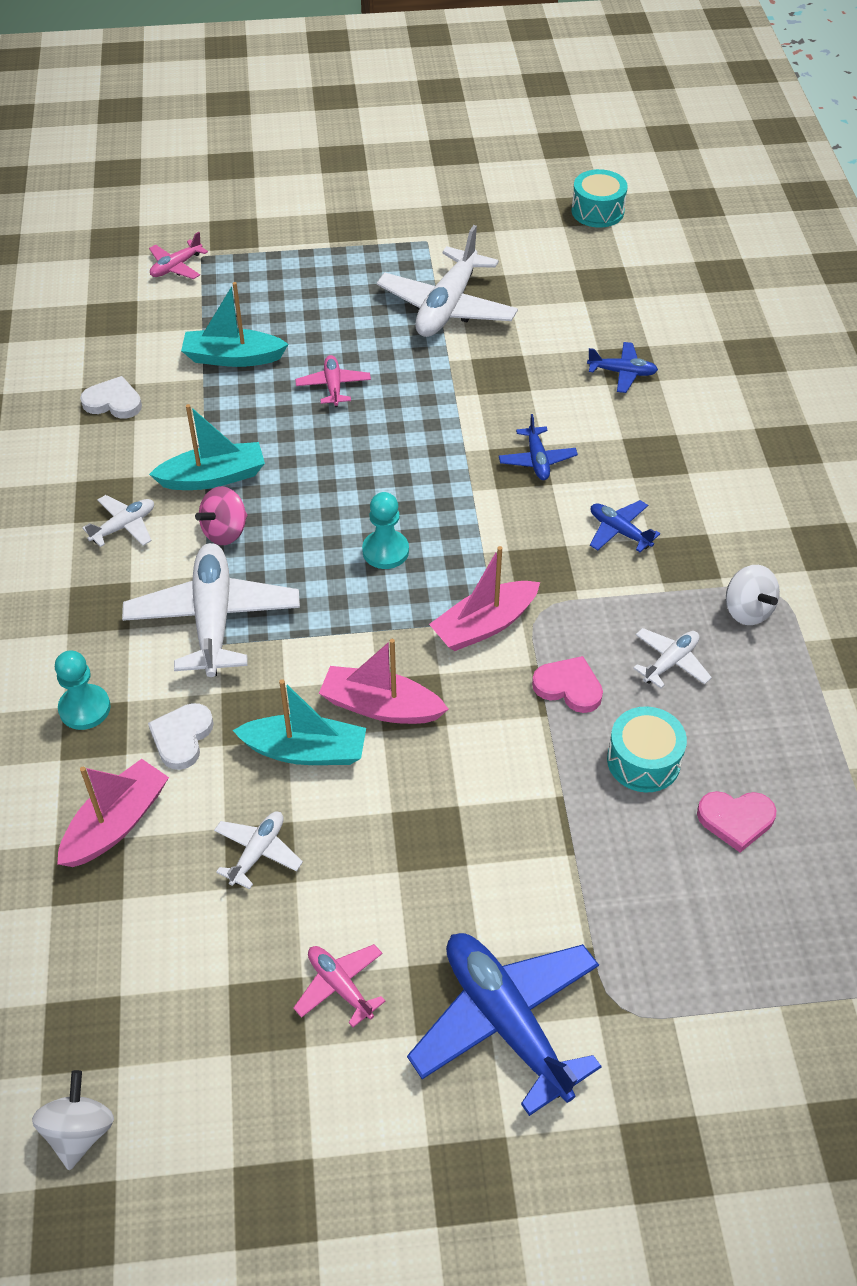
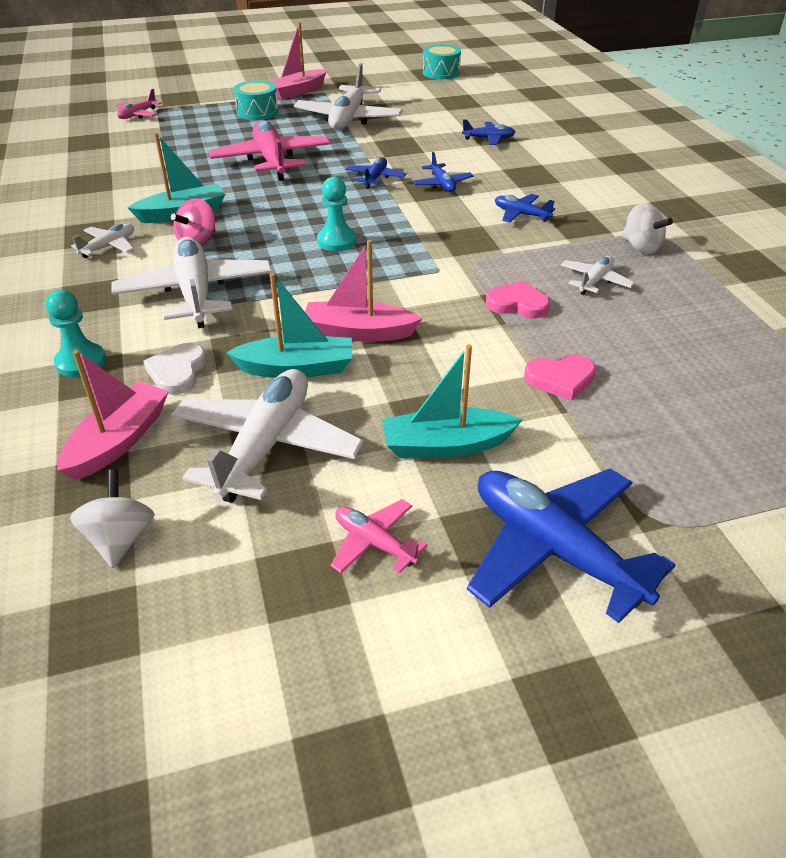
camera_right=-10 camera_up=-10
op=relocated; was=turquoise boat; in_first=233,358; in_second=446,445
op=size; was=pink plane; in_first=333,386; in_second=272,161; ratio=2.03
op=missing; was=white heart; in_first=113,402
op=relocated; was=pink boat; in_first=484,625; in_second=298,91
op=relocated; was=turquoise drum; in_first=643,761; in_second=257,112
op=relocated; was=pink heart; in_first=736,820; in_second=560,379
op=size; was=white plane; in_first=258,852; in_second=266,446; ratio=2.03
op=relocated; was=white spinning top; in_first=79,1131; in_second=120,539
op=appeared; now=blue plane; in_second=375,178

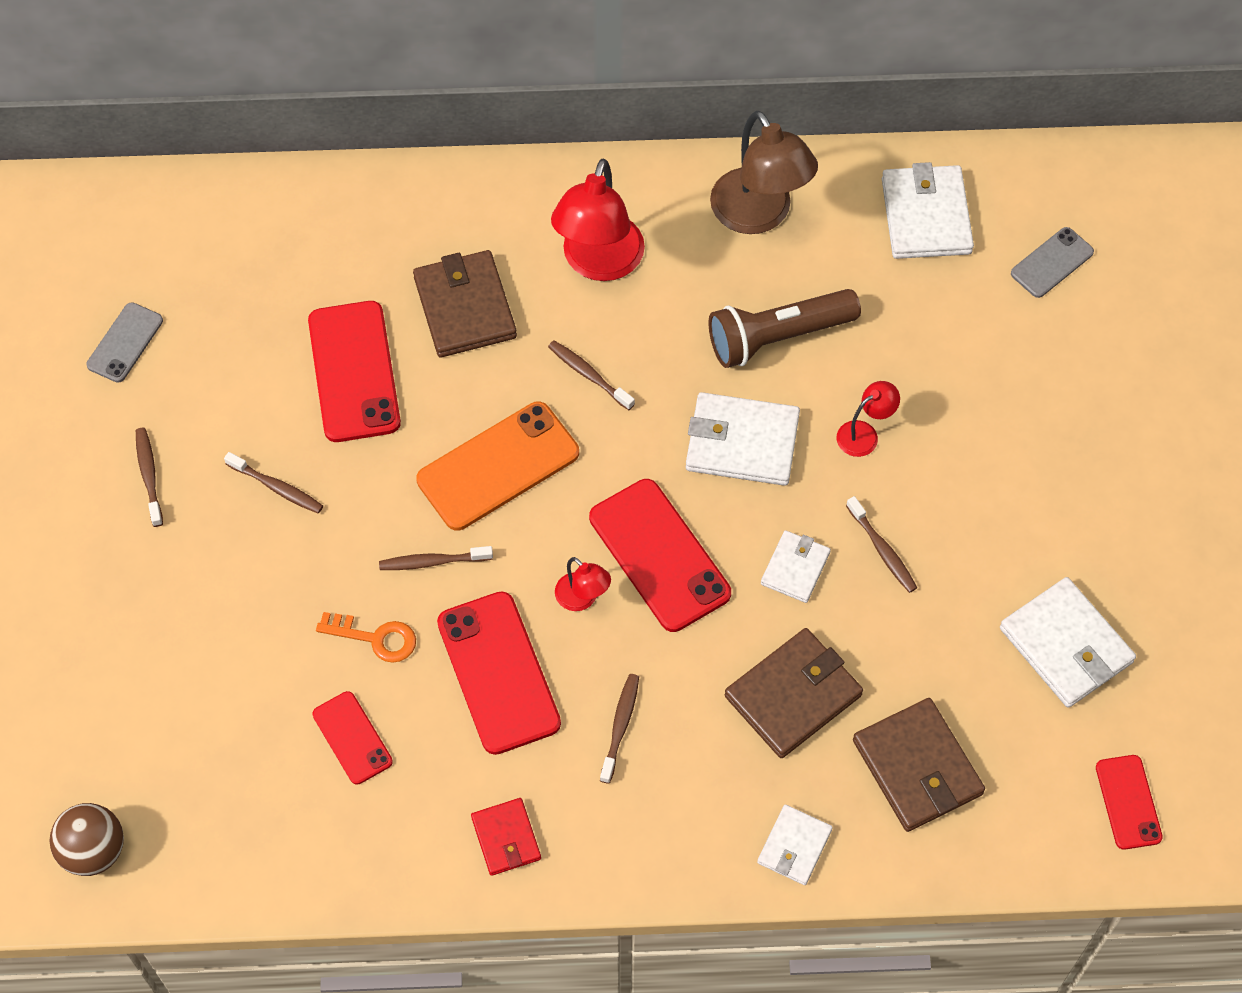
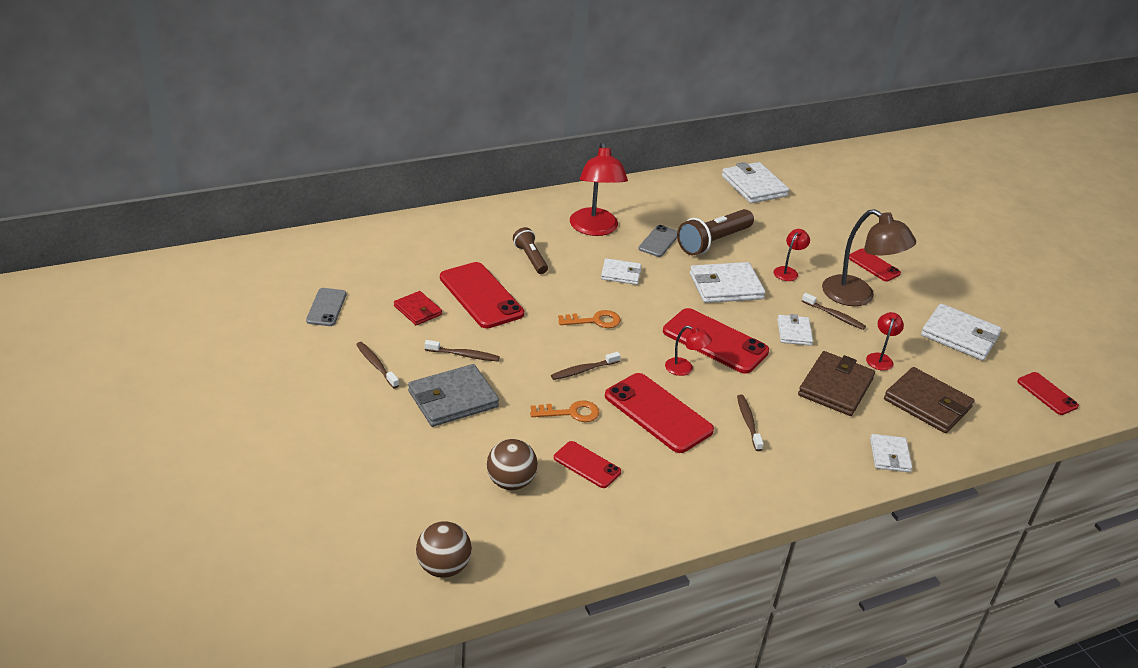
camera_right=-25 camera_up=-25
op=relocated; was=brown lamp; in_first=759,215; in_second=857,296
op=relocated; was=grey phone; in_first=1052,263; in_second=659,241
op=exchanged; was=brown wallet; now=brown flashlight; in_first=465,307; in_second=530,258
op=exchanged; was=brown toothbrush; now=white wallet; in_first=589,375; in_second=621,274
op=exchanged; was=orange phone; now=orange key; in_first=498,466; in_second=594,321
op=relocated; was=red wallet; in_first=506,838; in_second=418,310
op=appeared; now=red phone; in_second=873,265
op=appeared; now=red lamp; in_second=880,358
op=appeared; now=grey wallet; in_second=453,399
op=appeared; now=brown ball; in_second=510,482

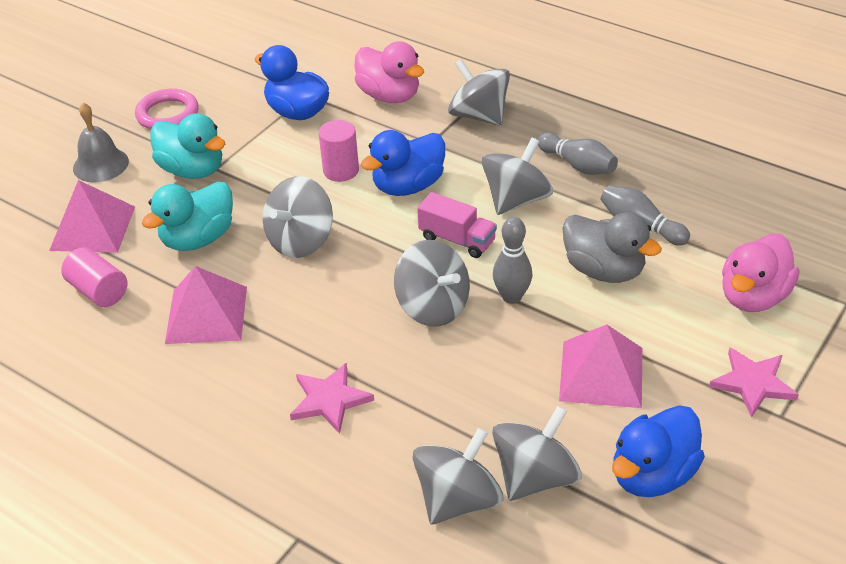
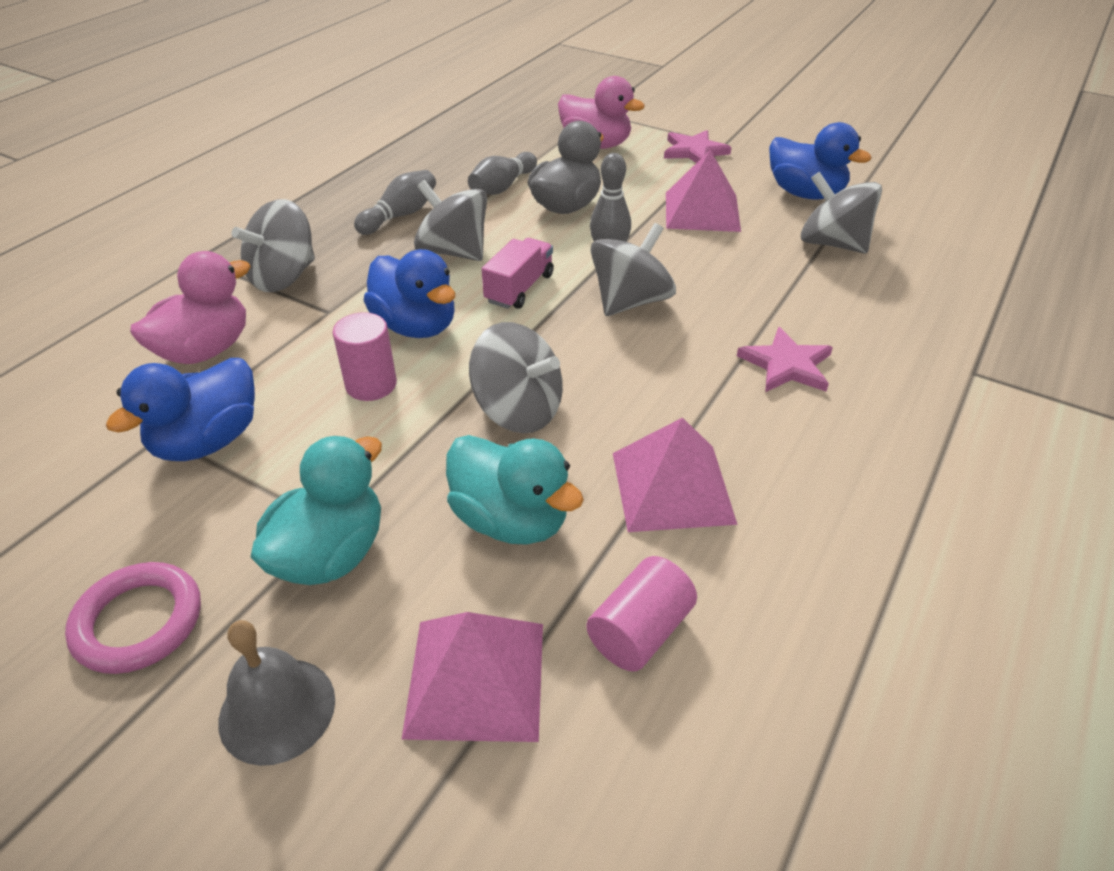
camera_right=-95 camera_up=0
op=missing; was=grey spinning top; in_first=458,500

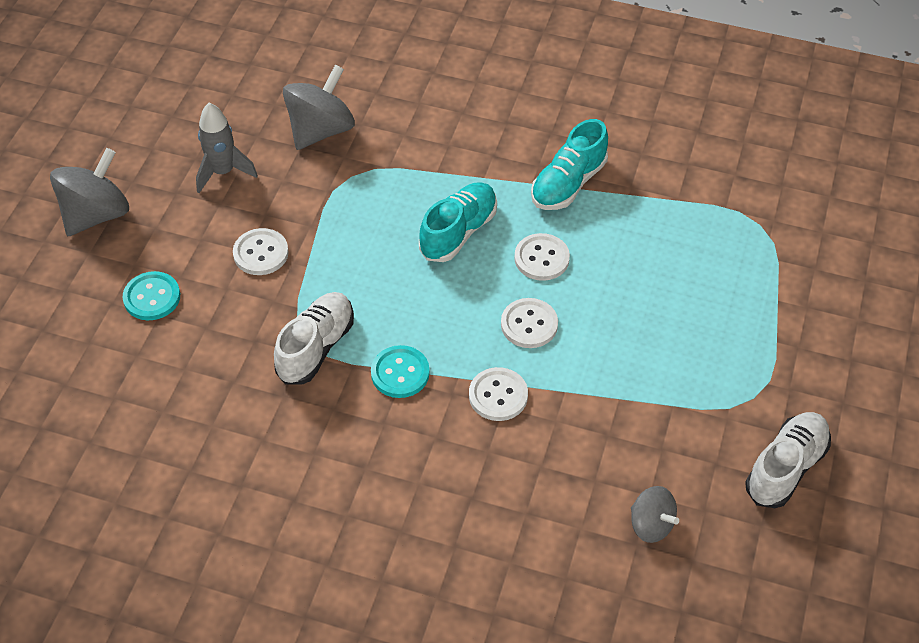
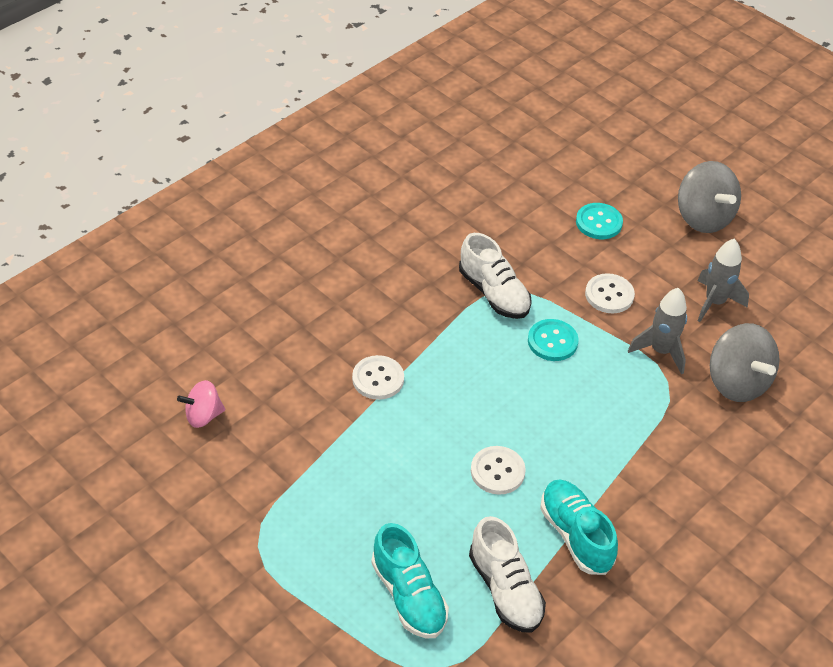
camera_right=115 camera_up=-5
op=relocated; was=turquoise shoe; in_first=458,232; in_second=409,596
op=missing; was=white button; in_first=529,324
op=relocated; was=turquoise button; in_first=400,373; in_second=552,341
op=relocated; was=white shoe; in_first=785,468; in_second=505,589
op=colour; was=grey spinning top; now=pink spinning top; in_first=651,524; in_second=203,416
op=appeared; now=grey rocket; in_second=661,351

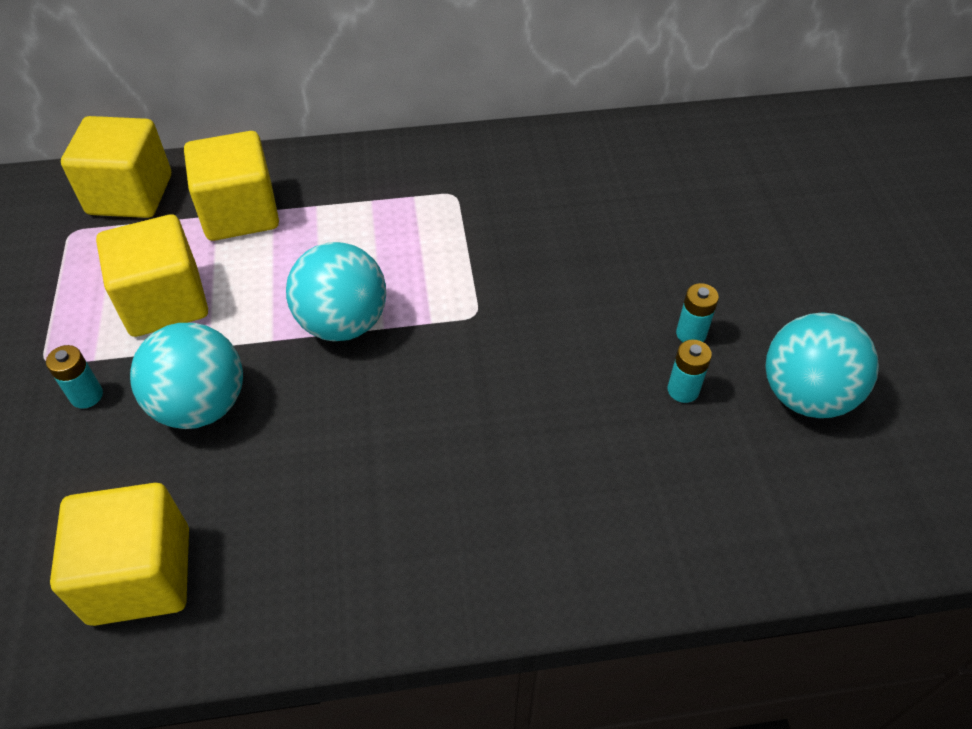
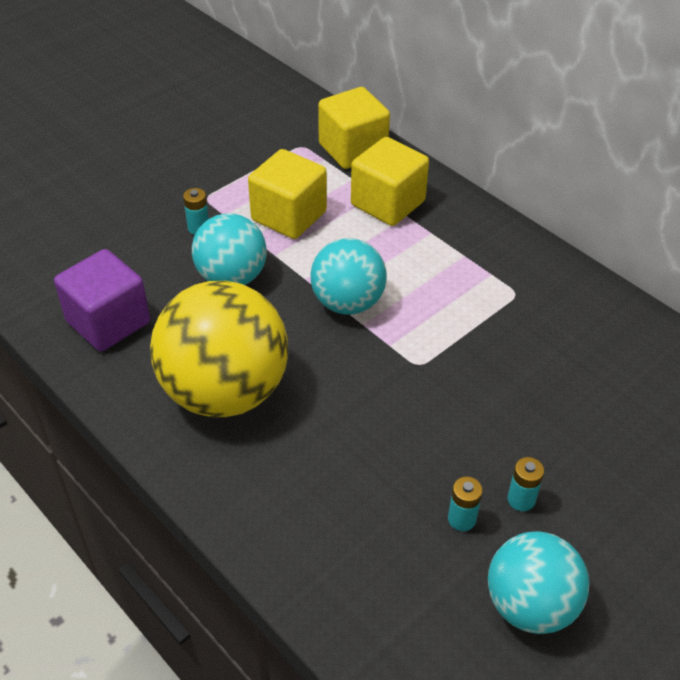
camera_right=55 camera_up=-5
op=colour; was=yellow cube; now=purple cube; in_first=140,575; in_second=108,322
op=appeared; now=yellow ball; in_second=225,391

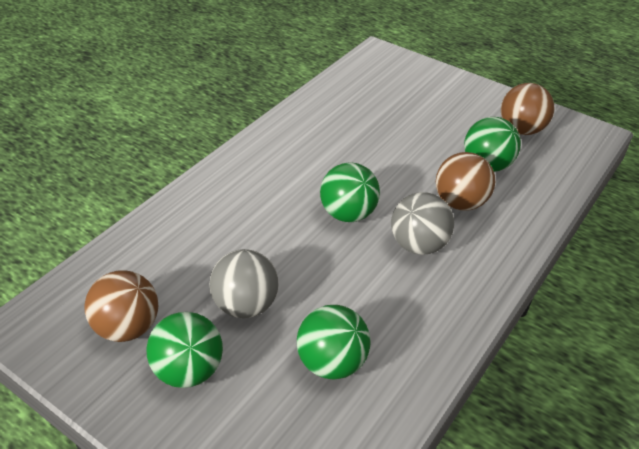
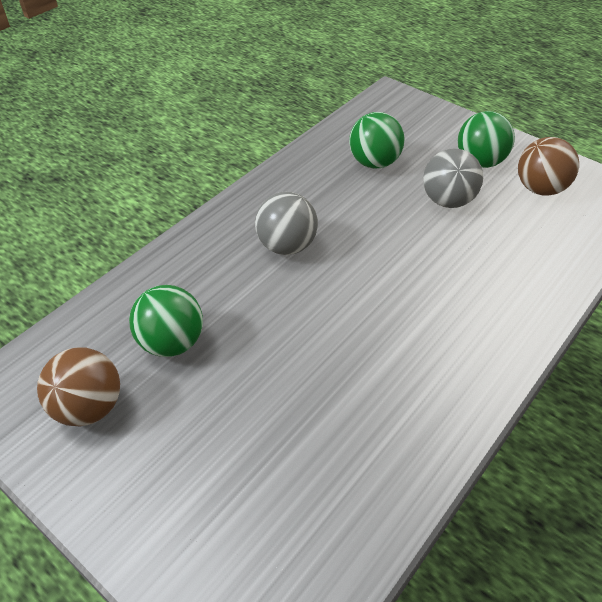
camera_right=-175 camera_up=5
op=missing; was=brown ball; in_first=460,203
op=missing; was=green ball; in_first=348,214

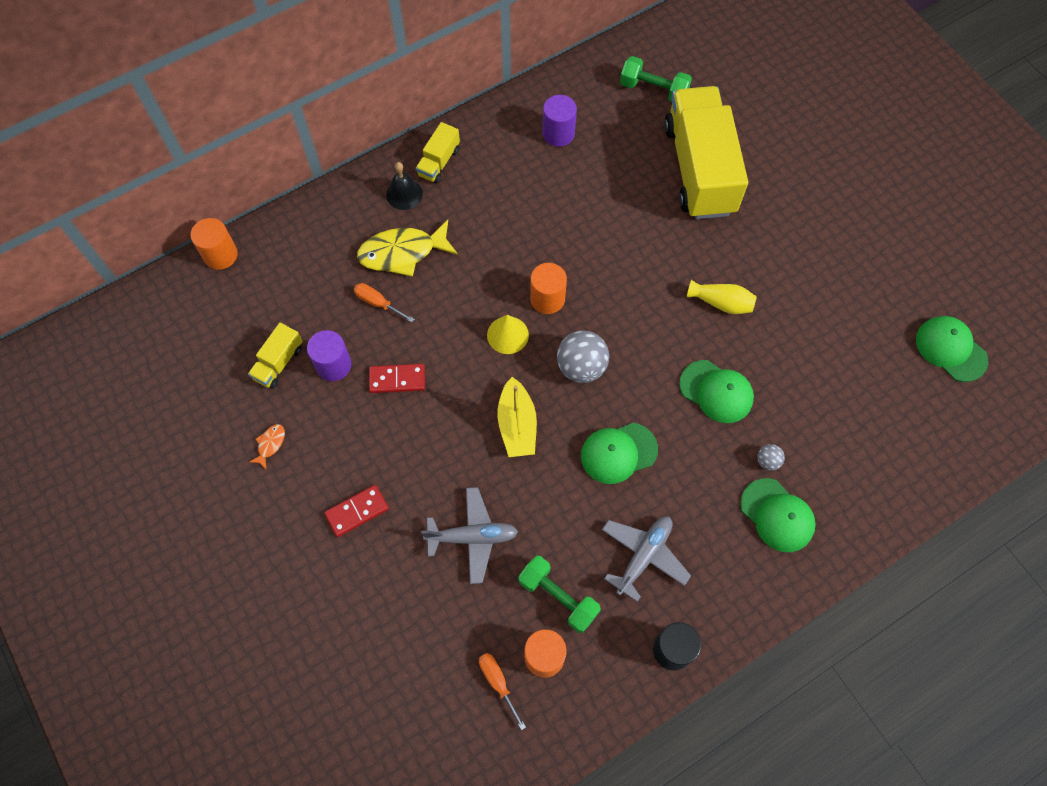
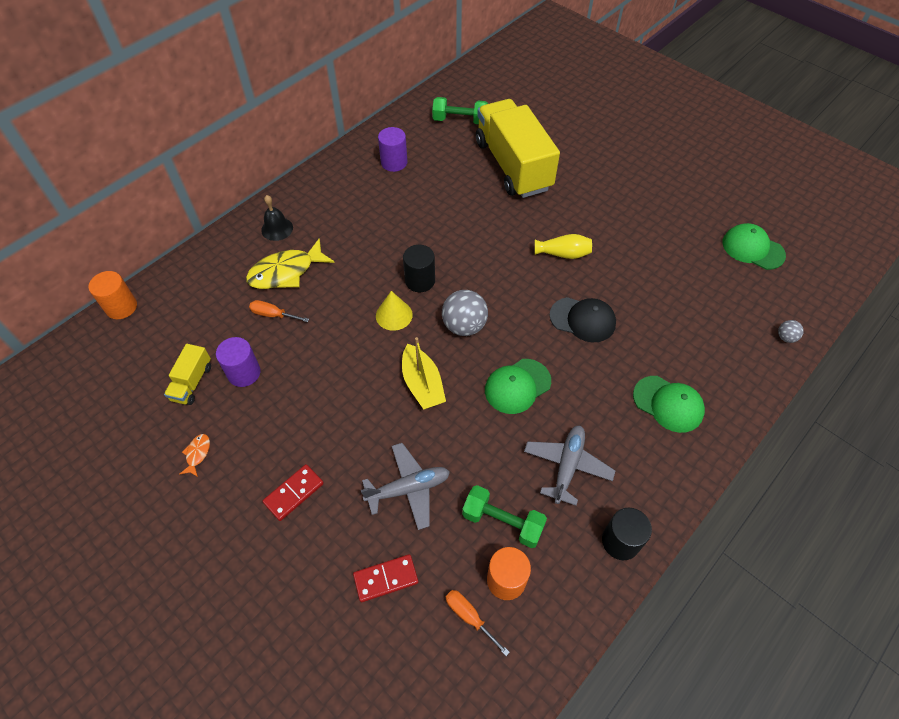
camera_right=-15 camera_up=-10
op=missing; was=yellow truck; in_first=439,162
op=colour; was=orange cylinder; now=black cylinder; in_first=547,299; in_second=420,280
op=colour; was=green cap; now=black cap; in_first=716,391; in_second=583,319
op=relocated; was=red domino; in_first=397,379; in_second=386,578
op=relocated; was=grey ball; in_first=767,461; in_second=785,337

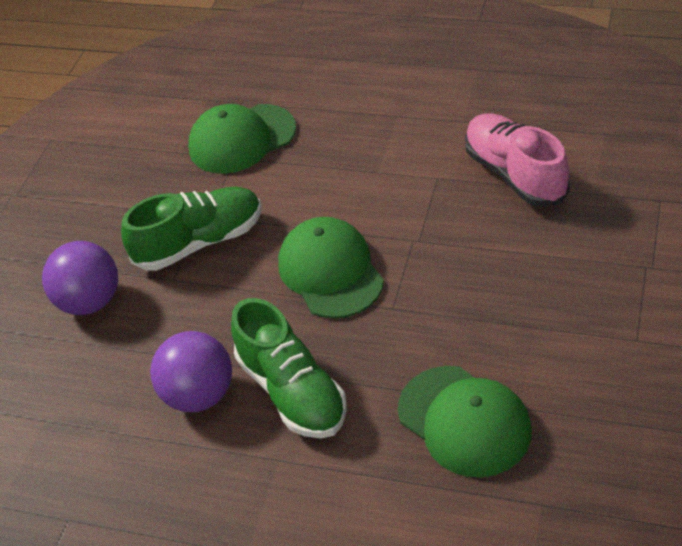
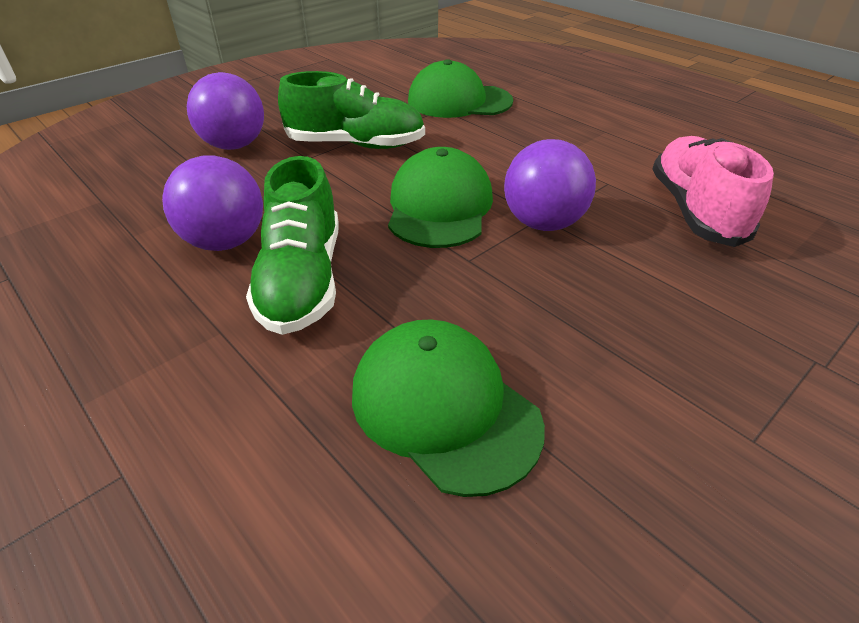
camera_right=25 camera_up=-5
op=spun; was=green cap; in_first=464,421; in_second=444,407; clockwise=150
op=appeared; now=purple ball; in_second=543,223

